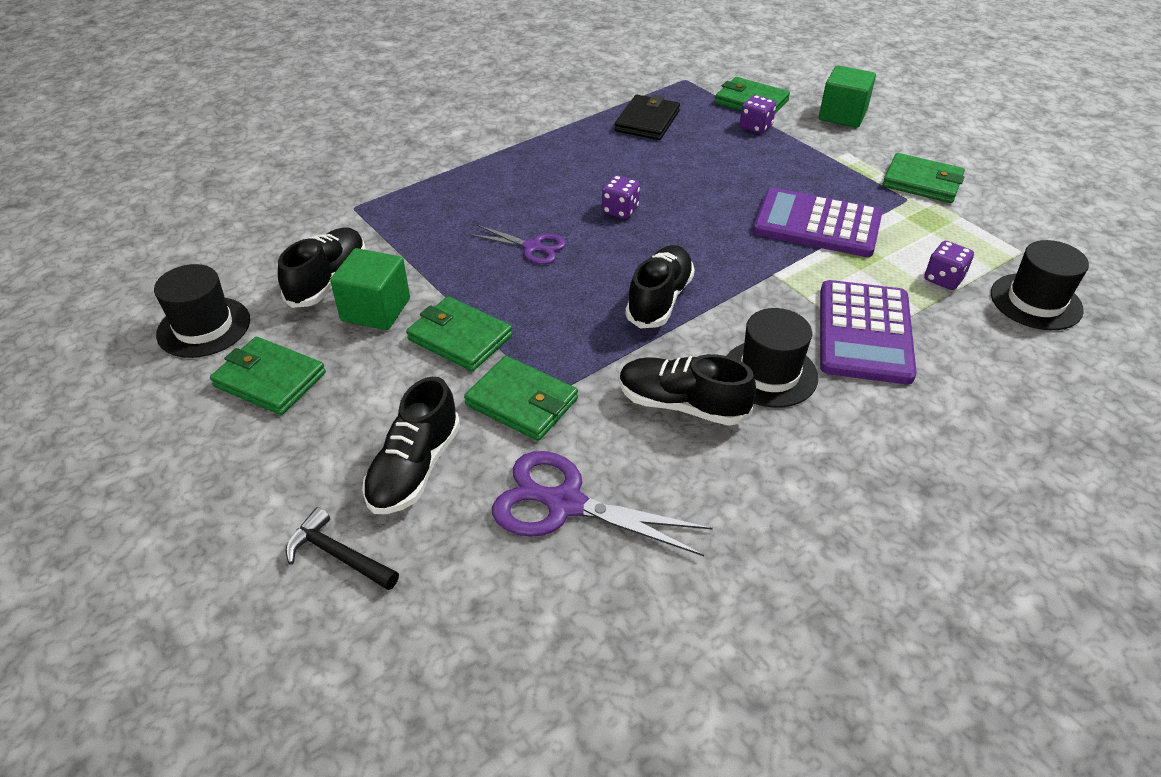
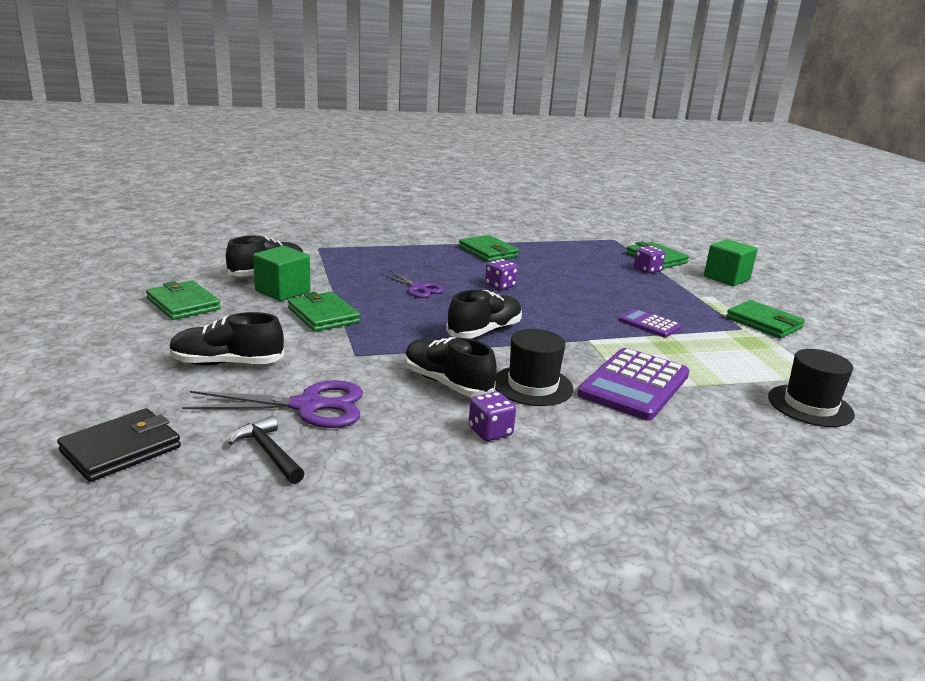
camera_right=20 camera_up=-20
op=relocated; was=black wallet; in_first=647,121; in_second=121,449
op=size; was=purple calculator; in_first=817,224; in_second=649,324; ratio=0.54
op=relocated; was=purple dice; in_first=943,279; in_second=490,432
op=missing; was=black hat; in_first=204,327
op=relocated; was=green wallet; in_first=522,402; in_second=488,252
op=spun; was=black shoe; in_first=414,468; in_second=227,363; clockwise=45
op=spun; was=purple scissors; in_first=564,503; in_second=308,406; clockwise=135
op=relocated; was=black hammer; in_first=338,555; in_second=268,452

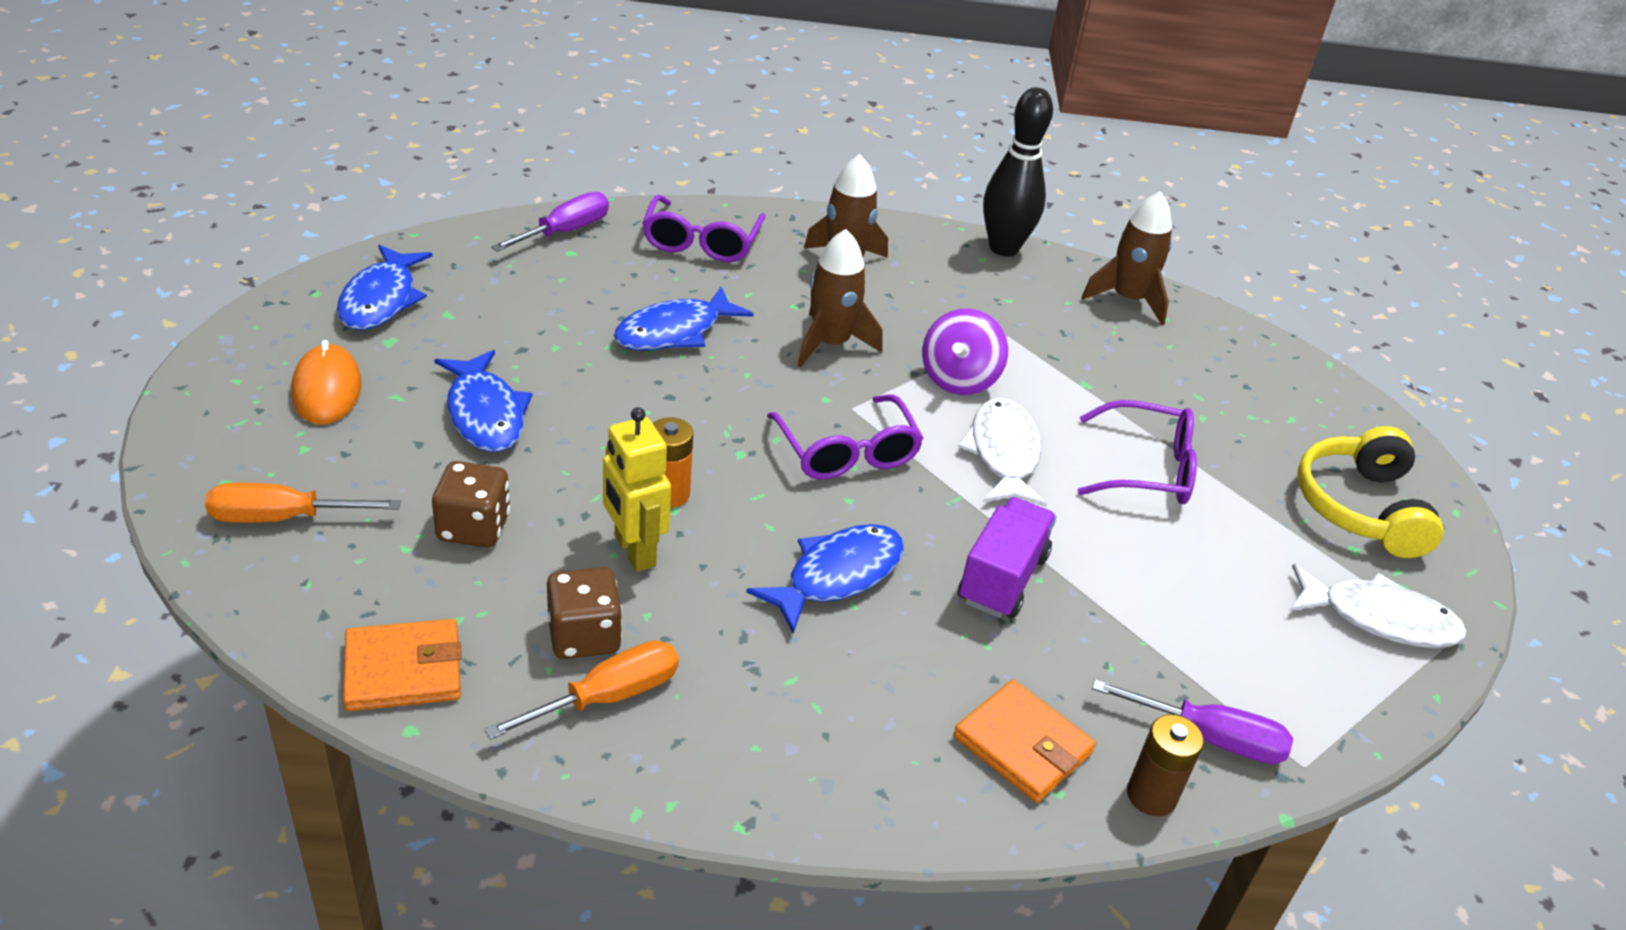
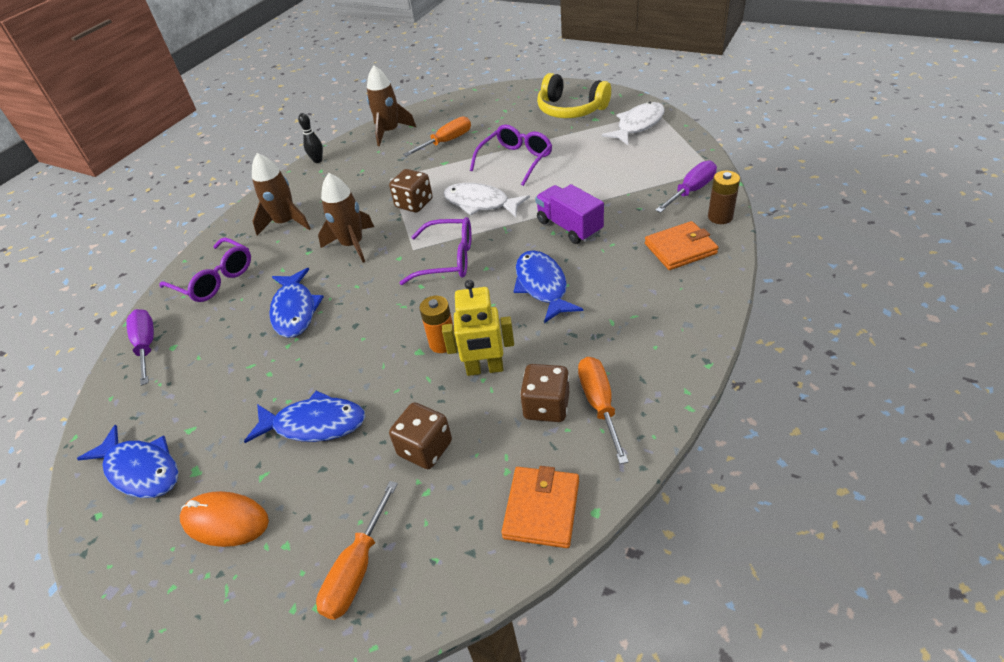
camera_right=-55 camera_up=5
op=size; was=black bowling pin; in_first=1003,248; in_second=318,160; ratio=0.5
op=exchanged; was=purple spinning top; now=brown dice; in_first=959,379; in_second=414,204
op=appeared; now=orange screwdriver; in_second=446,142

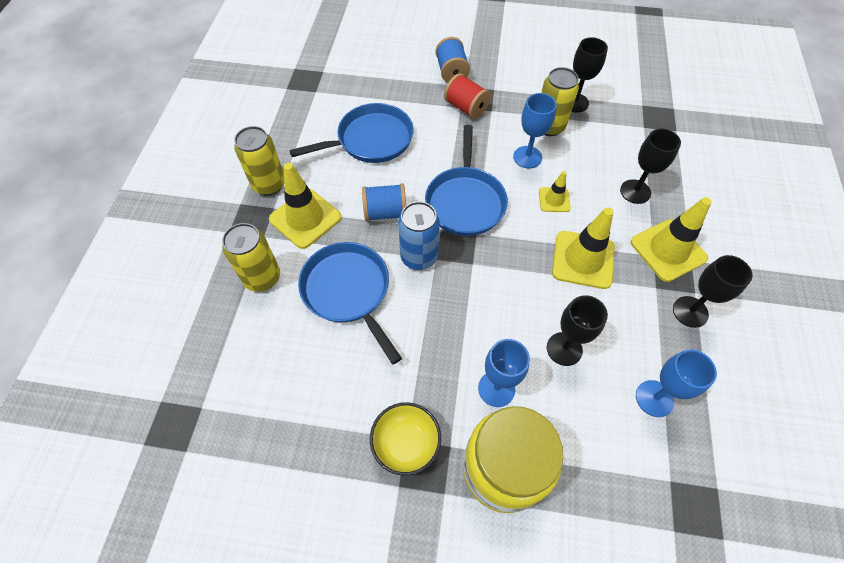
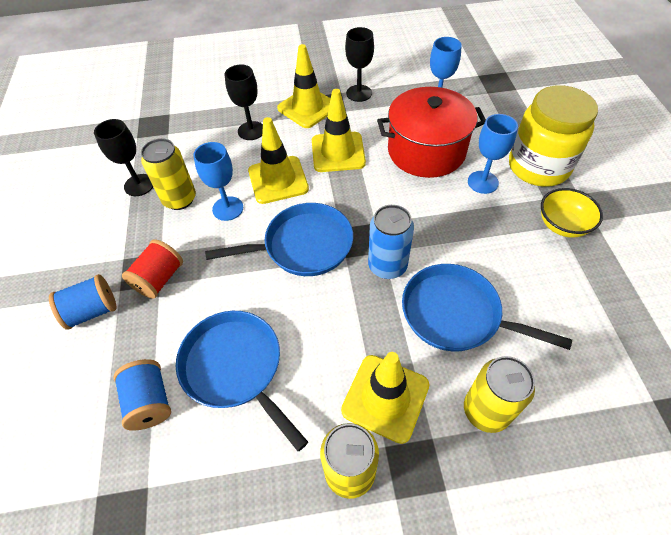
camera_right=-105 camera_up=-5
op=size; was=yellow traffic cone; in_first=554,200; in_second=278,180; ratio=1.85
op=relocated; was=blue spool; in_first=385,212; in_second=150,401
op=spun; was=blue pan; in_first=348,291; in_second=456,314; clockwise=75
op=exchanged; was=black goblet; now=red pot; in_first=564,349; in_second=426,151

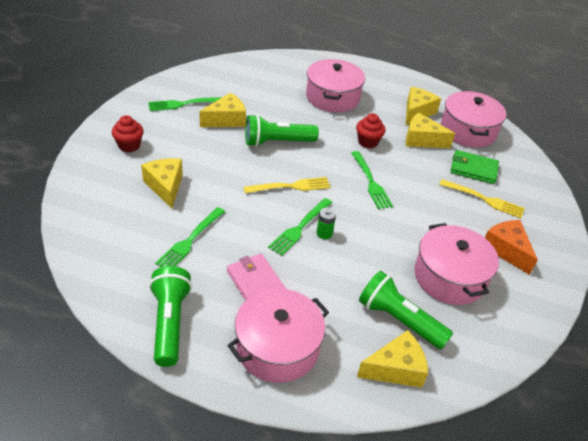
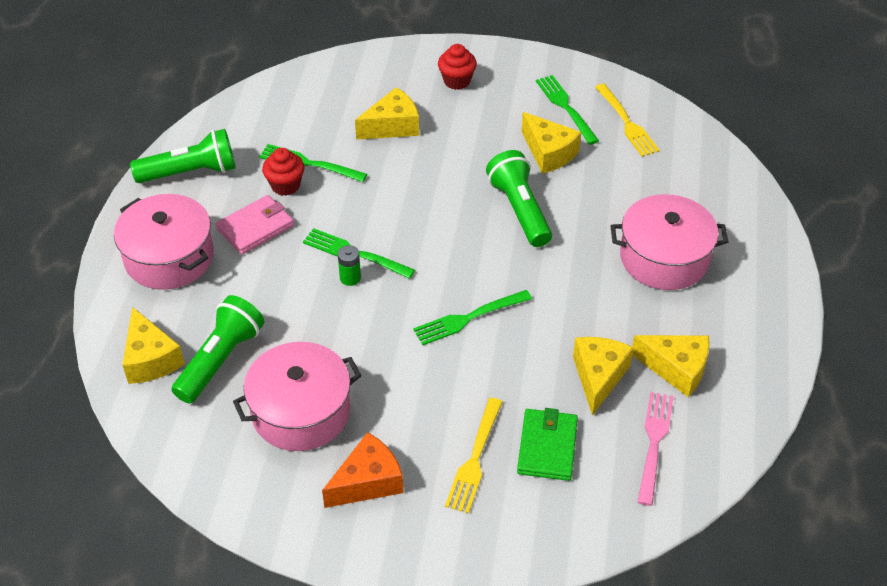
camera_right=85 camera_up=5
op=exchanged; was=pink pot; now=pink fork; in_first=468,131; in_second=654,442
op=relocated; was=red cupcake; in_first=368,142; in_second=285,185
op=relocated; was=yellow fork; in_first=291,186; in_second=627,123

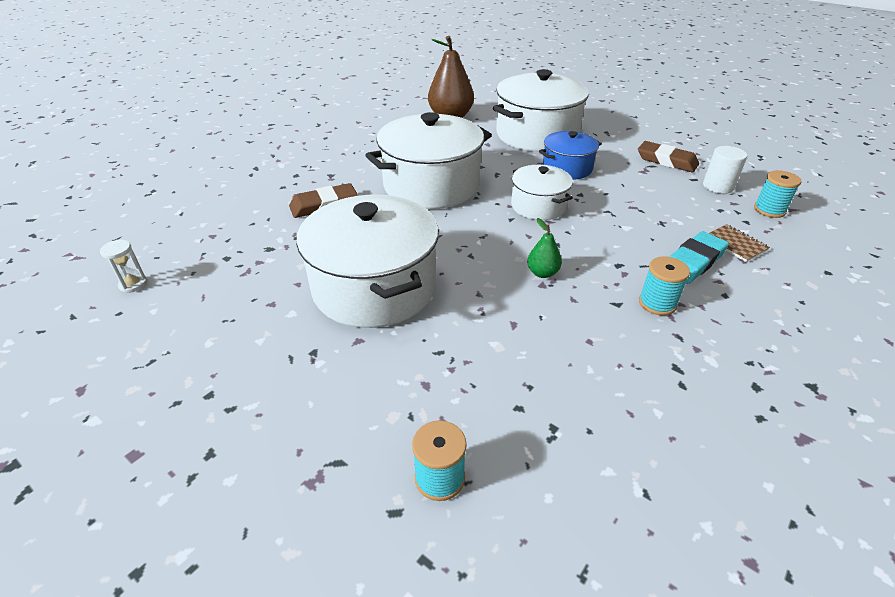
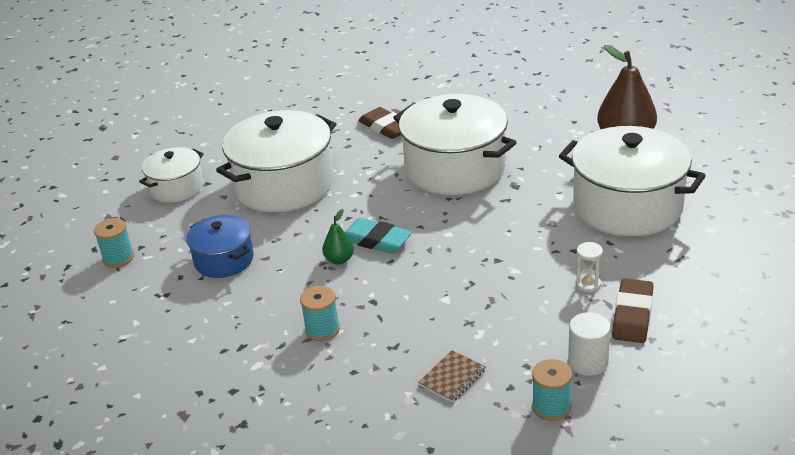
camera_right=75 camera_up=-5
op=relocated; was=blue pot; in_first=567,168; in_second=224,260
op=relocated; was=white pot; in_first=538,206; in_second=176,188
op=relocated; was=turquoise eraser; in_first=693,261; in_second=376,240
op=relocated; was=white hourglass; in_first=133,284; in_second=588,284

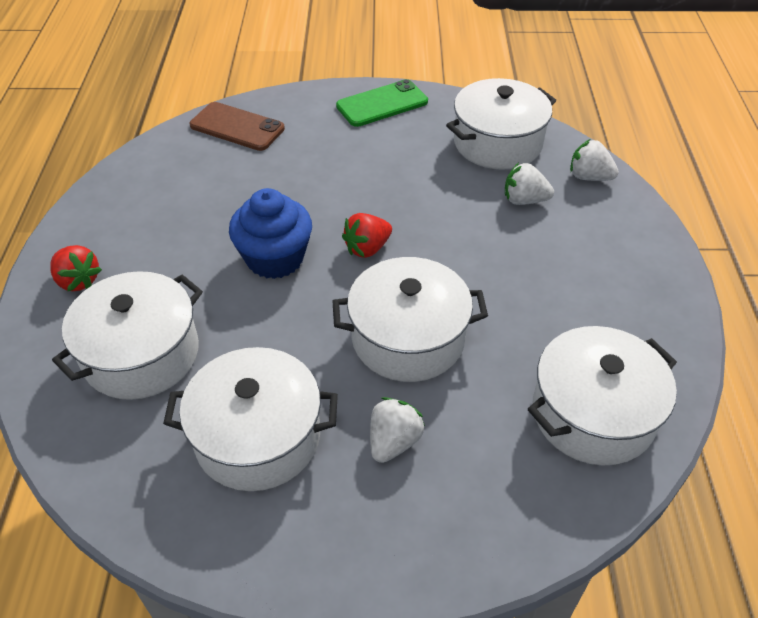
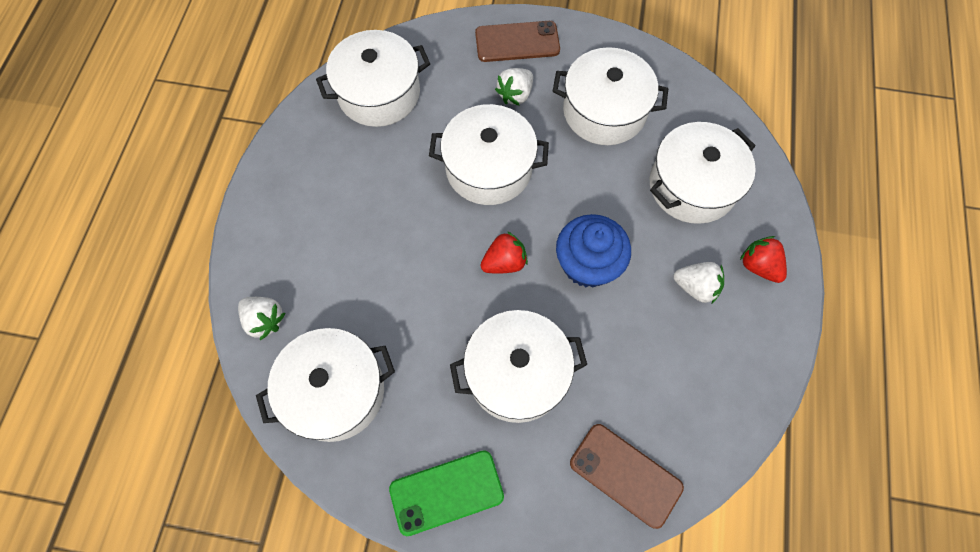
camera_right=-170 camera_up=20
op=relocated; was=white strawberry; in_first=524,200; in_second=695,287
op=appeared; now=brown phone; in_second=517,42
op=appeared; now=white pot; in_second=516,373

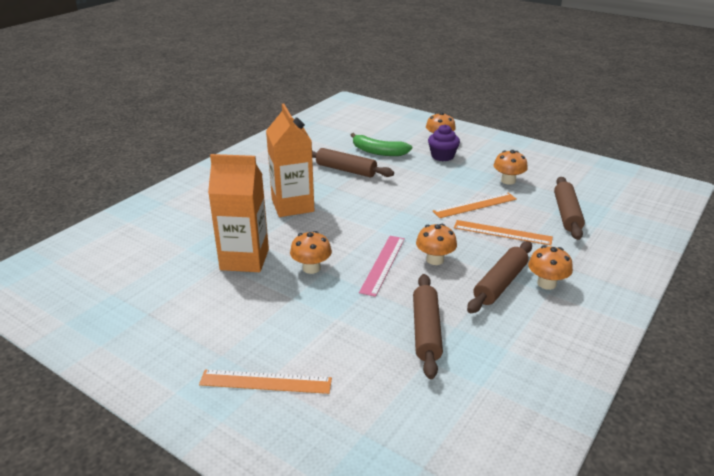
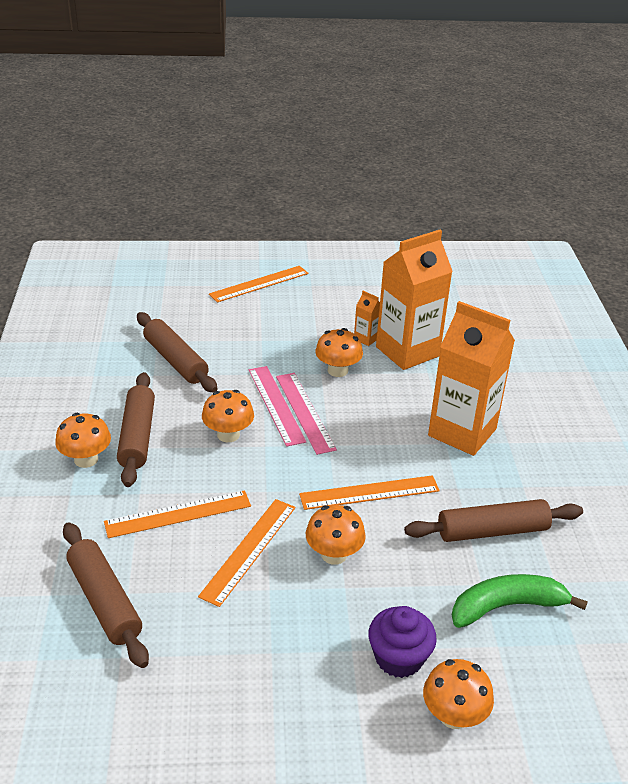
camera_right=140 camera_up=5
op=relocated; was=orange mushroom; in_first=508,181; in_second=334,554
op=appeared; now=orange carton; in_second=366,338
op=appeared; now=pink ruler; in_second=304,412
op=appeared; now=orange ruler; in_second=369,492

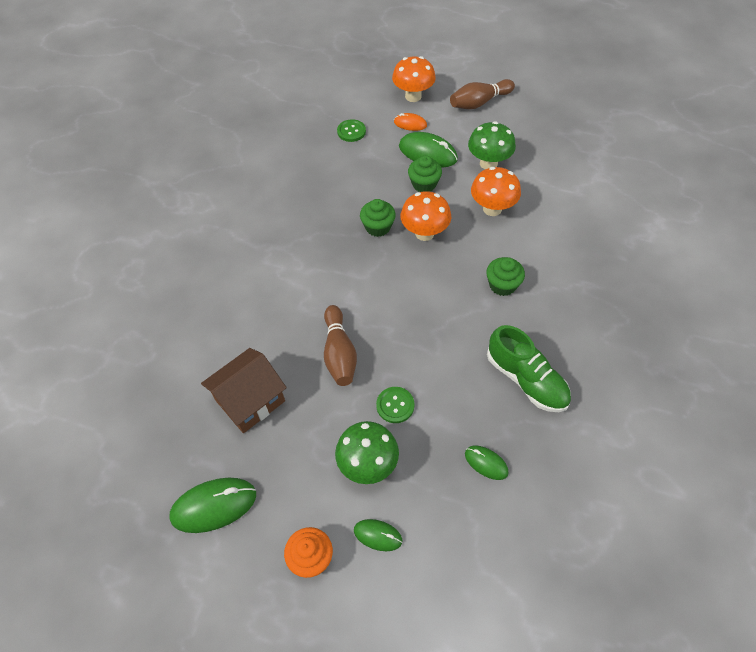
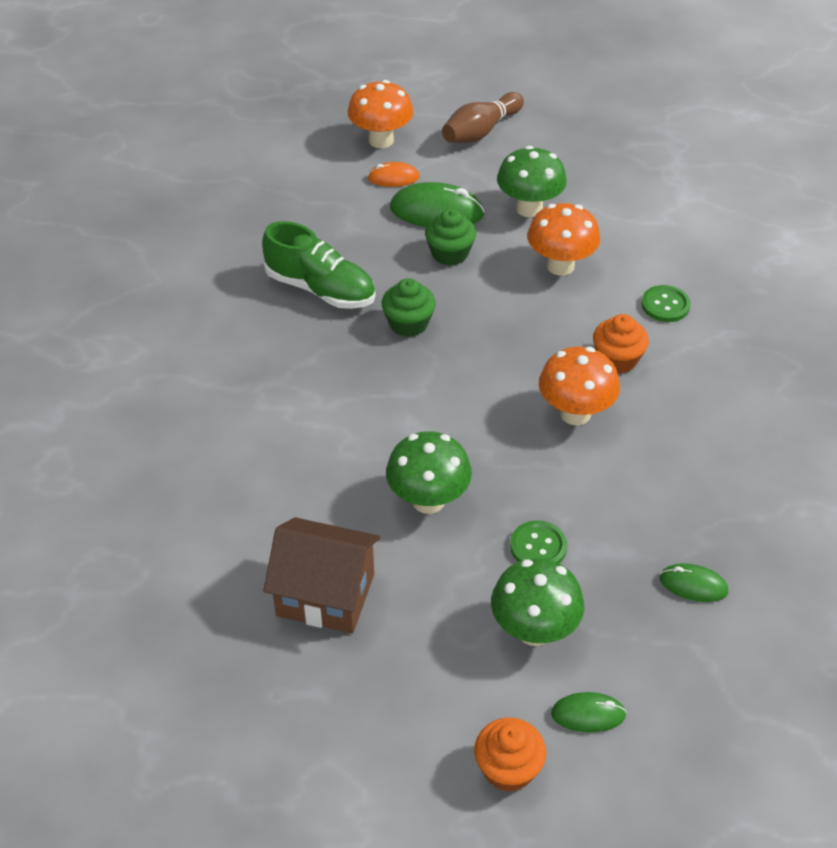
camera_right=-20 camera_up=-10
op=relocated; was=green button; in_first=351,131; in_second=665,305
op=relocated; was=orange mushroom; in_first=424,233; in_second=575,413
op=colour; was=green cupcake; now=orange cupcake; in_first=502,285; in_second=617,359
op=exchanged; was=brown bowling pin; now=green mushroom; in_first=339,353; in_second=428,500
op=relocated; was=green shoe; in_first=526,379; in_second=320,289
op=spun; was=brown house; in_first=250,401; in_second=325,595; clockwise=75
op=missing; was=green mouse; in_first=214,506

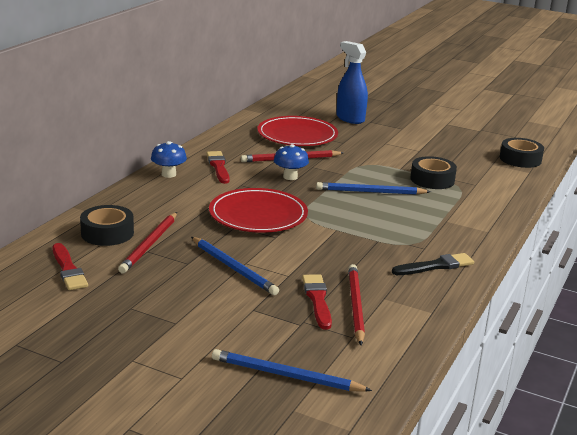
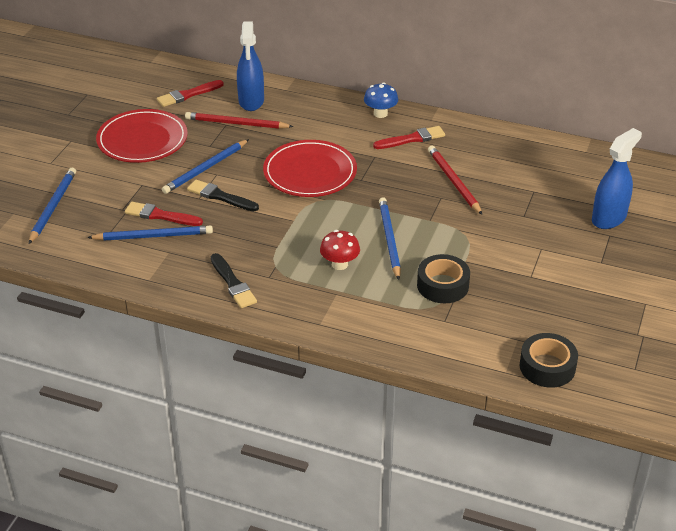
camera_right=85 camera_up=15
op=relocated; was=red plate; in_first=297,135; in_second=142,140
op=missing; was=blue mushroom; in_first=290,177
op=exchanged; was=black tape; now=blue spray bottle; in_first=107,233; in_second=251,101
op=colour; was=red pencil; now=blue pencil; in_first=355,306; in_second=153,236
op=spun; was=red brush; in_first=317,300; in_second=160,215; clockwise=-150
op=appeared; now=black brush; in_second=220,196
op=appeared; now=red mushroom; in_second=339,264

